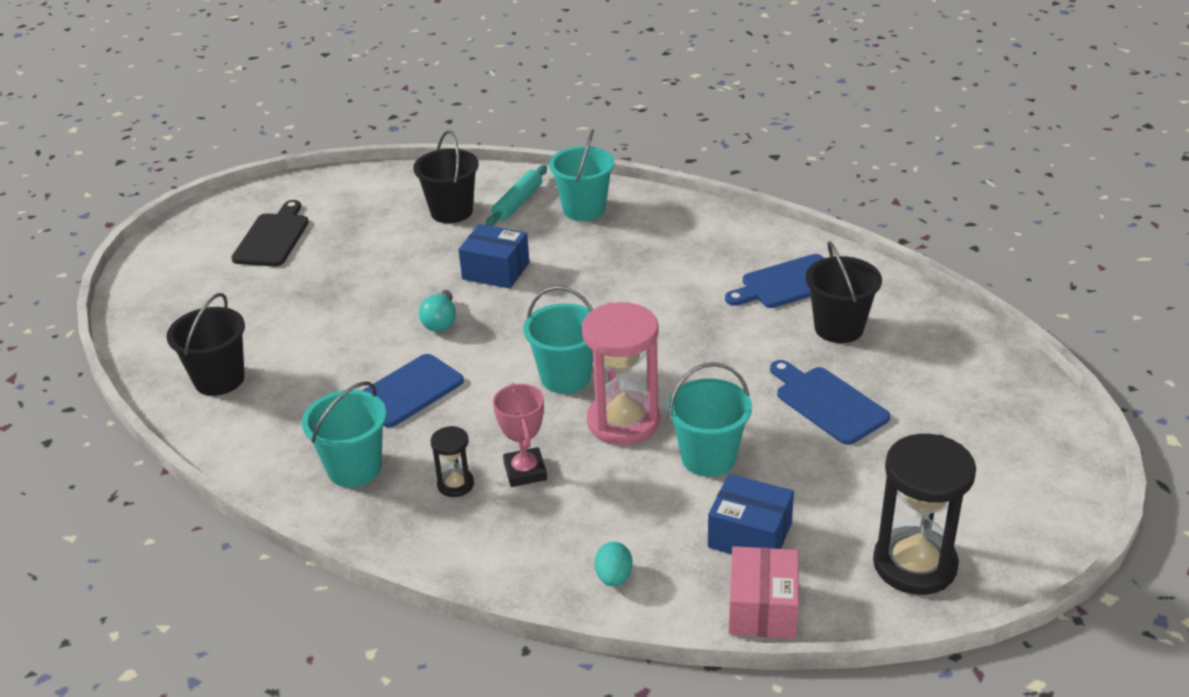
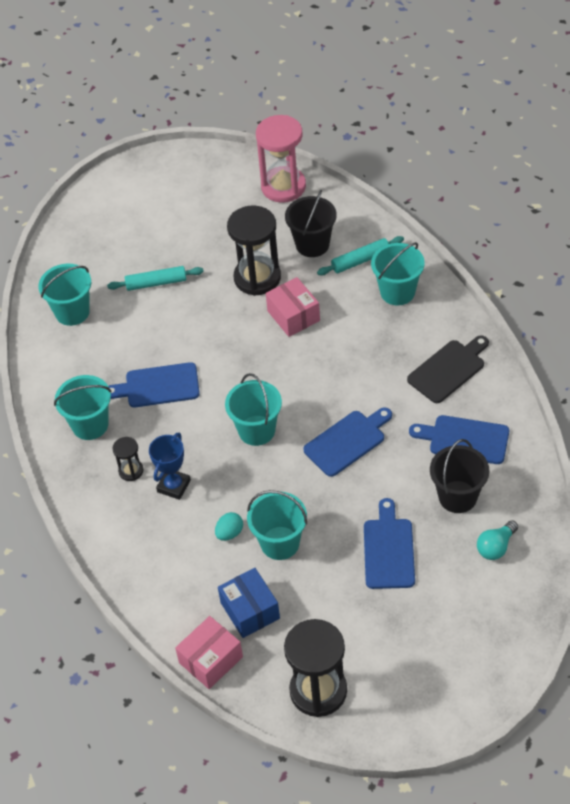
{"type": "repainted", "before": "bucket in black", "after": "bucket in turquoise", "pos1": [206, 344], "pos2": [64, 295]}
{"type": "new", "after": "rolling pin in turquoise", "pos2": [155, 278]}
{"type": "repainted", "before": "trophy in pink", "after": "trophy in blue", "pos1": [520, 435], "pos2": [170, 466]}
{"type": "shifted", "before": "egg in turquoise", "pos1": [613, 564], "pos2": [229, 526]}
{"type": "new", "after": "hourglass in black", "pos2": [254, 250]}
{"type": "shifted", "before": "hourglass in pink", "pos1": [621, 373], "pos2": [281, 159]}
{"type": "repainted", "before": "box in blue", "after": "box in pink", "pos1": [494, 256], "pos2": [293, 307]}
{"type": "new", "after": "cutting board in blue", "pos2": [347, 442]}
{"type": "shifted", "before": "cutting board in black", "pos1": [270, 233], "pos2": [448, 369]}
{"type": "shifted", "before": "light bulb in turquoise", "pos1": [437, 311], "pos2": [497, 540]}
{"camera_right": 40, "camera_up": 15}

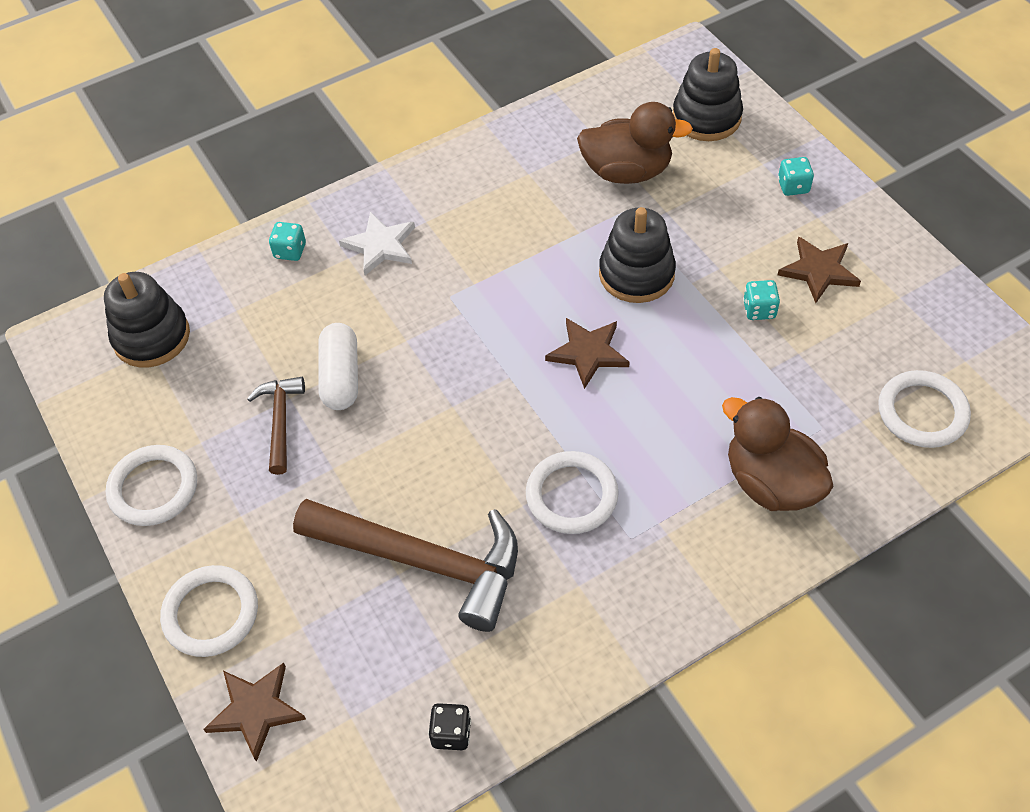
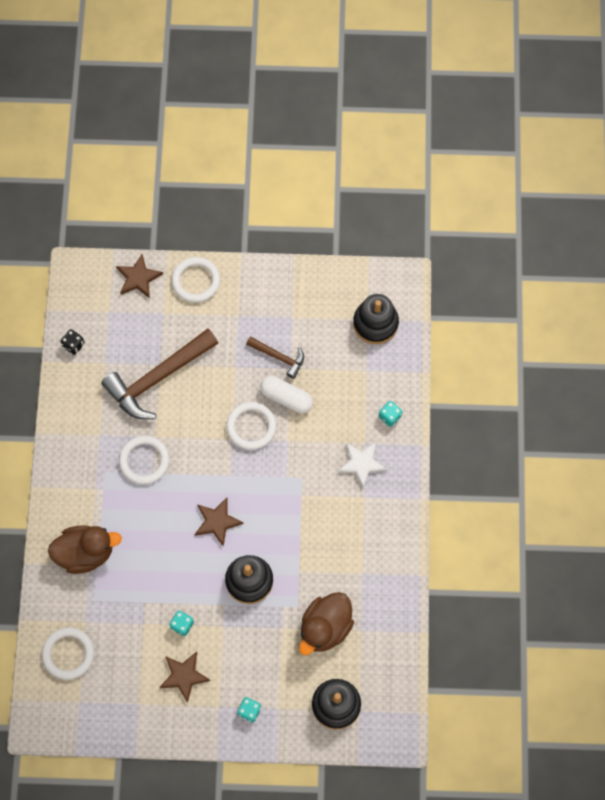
{"type": "shifted", "before": "ring in white", "pos1": [151, 485], "pos2": [251, 426]}
{"camera_right": 120, "camera_up": 15}

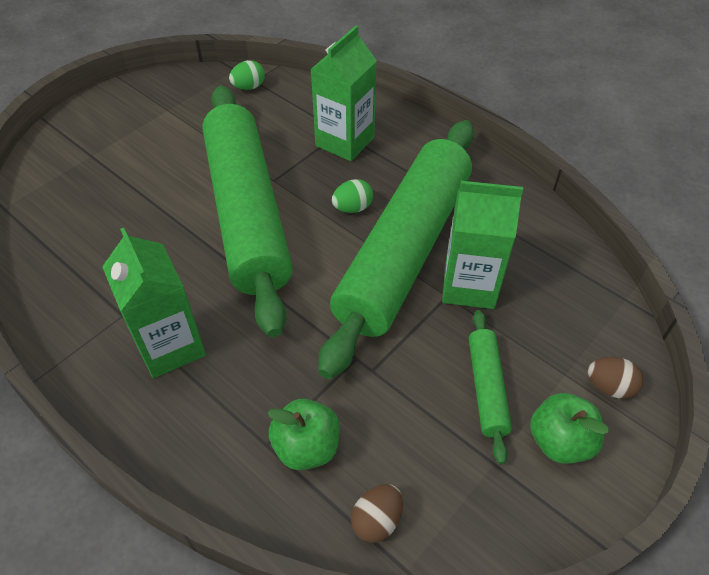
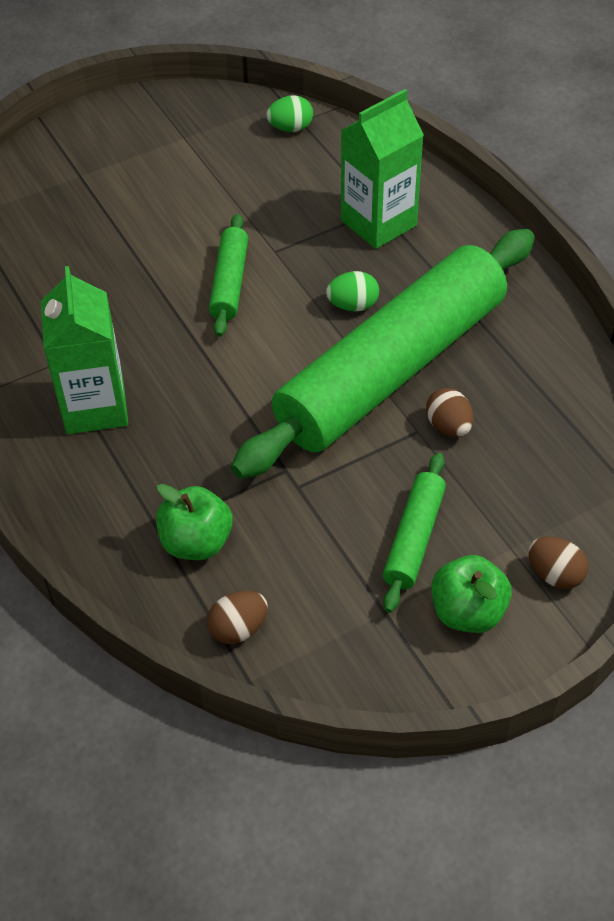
{"type": "scaled", "before": "rolling pin in green", "pos1": [247, 211], "pos2": [228, 275], "scale": 0.41}
{"type": "swapped", "before": "carton in green", "after": "egg in brown", "pos1": [482, 245], "pos2": [449, 412]}
{"camera_right": 20, "camera_up": 0}

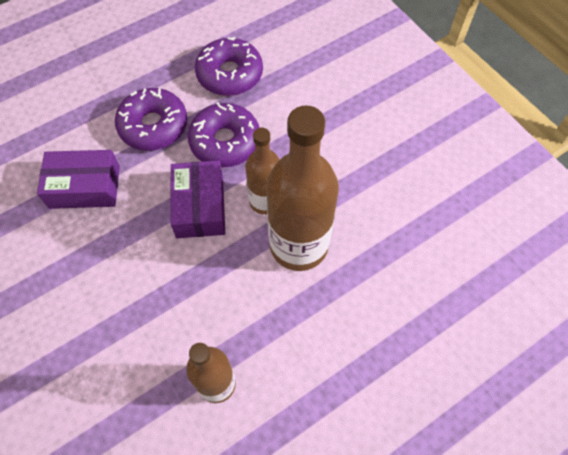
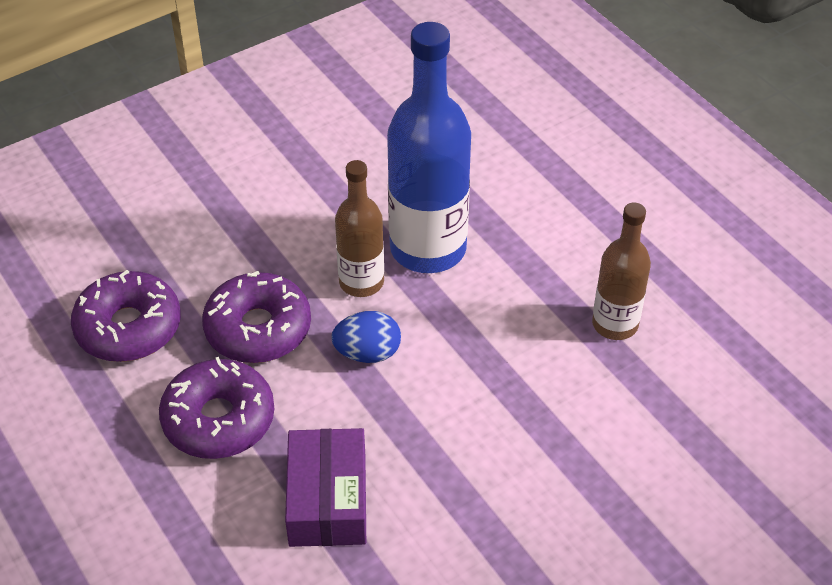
{"type": "swapped", "before": "box in purple", "after": "egg in blue", "pos1": [197, 199], "pos2": [366, 337]}
{"type": "repainted", "before": "bottle in brown", "after": "bottle in blue", "pos1": [302, 188], "pos2": [429, 147]}
{"camera_right": -90, "camera_up": -15}

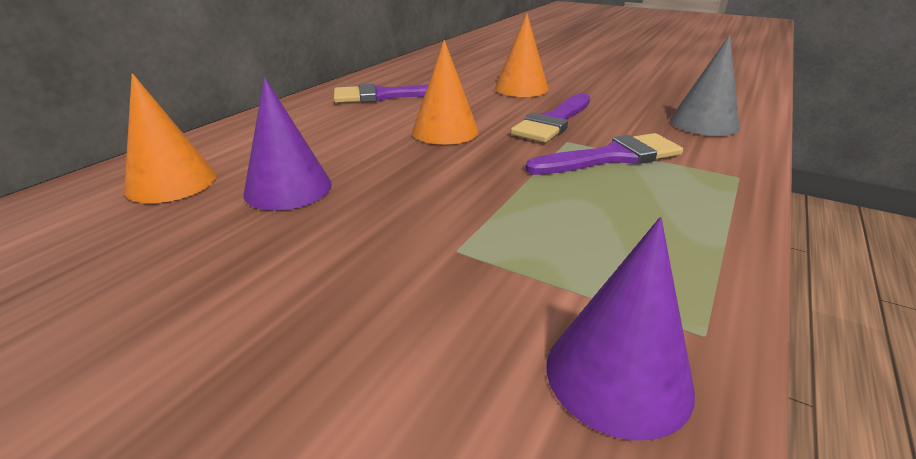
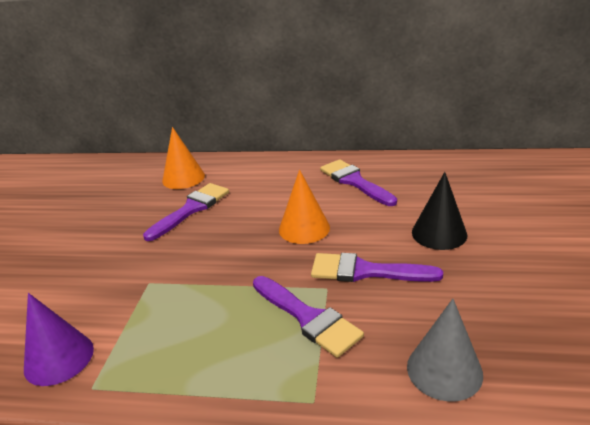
{"type": "swapped", "before": "cone in purple", "after": "brush in purple", "pos1": [288, 144], "pos2": [186, 212]}
{"type": "repainted", "before": "cone in orange", "after": "cone in black", "pos1": [522, 55], "pos2": [439, 211]}
{"camera_right": 70, "camera_up": 0}

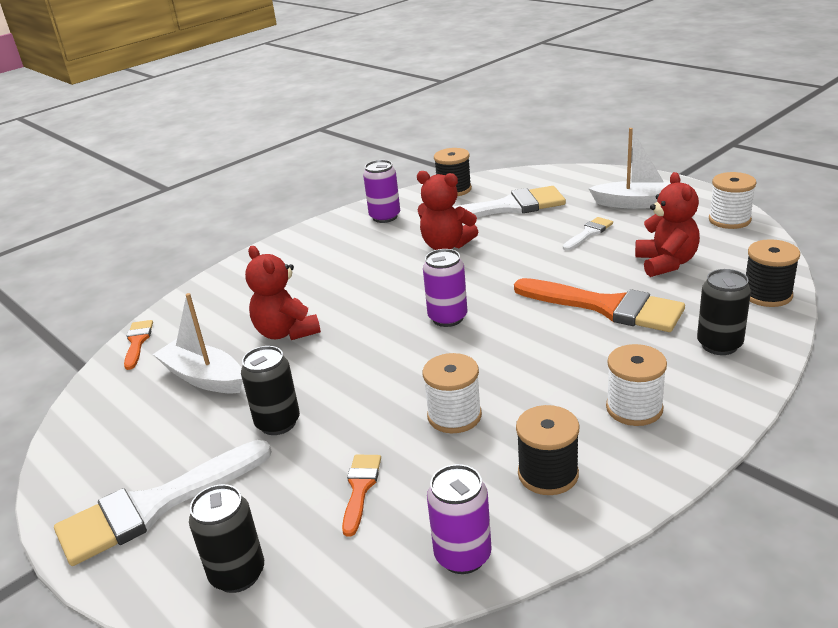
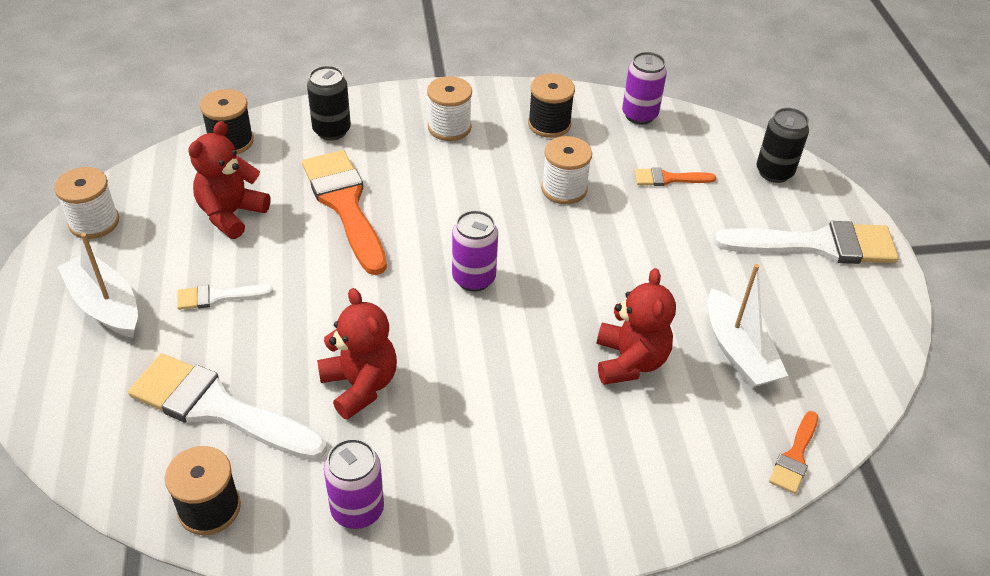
{"type": "rotated", "before": "brush in orange", "pos1": [361, 496], "pos2": [675, 177], "turn": 45}
{"type": "gone", "before": "can in black", "pos1": [270, 390]}
{"camera_right": -150, "camera_up": 15}

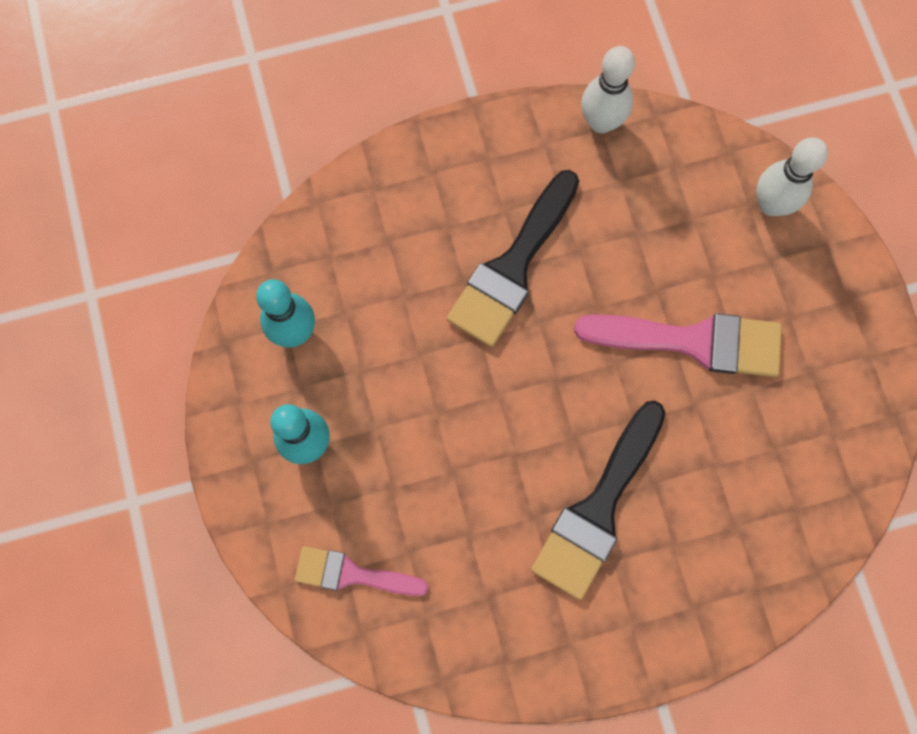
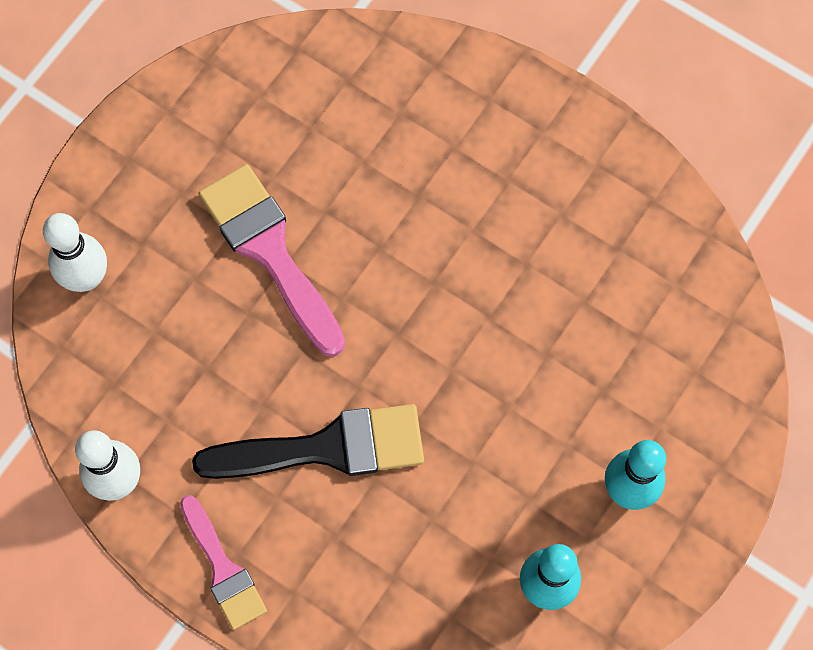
{"type": "shifted", "before": "brush in pink", "pos1": [361, 571], "pos2": [223, 562]}
{"type": "gone", "before": "brush in black", "pos1": [598, 500]}
{"camera_right": -130, "camera_up": -5}

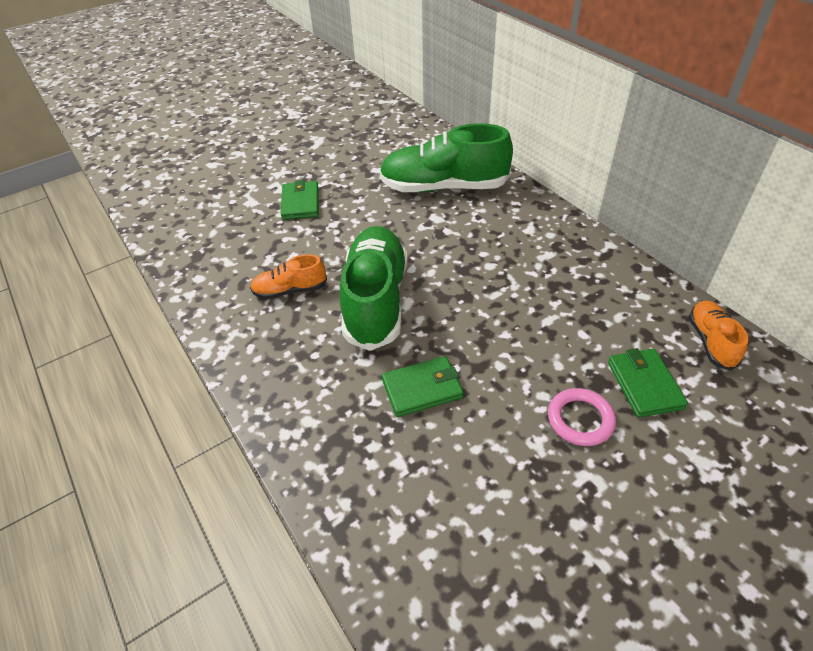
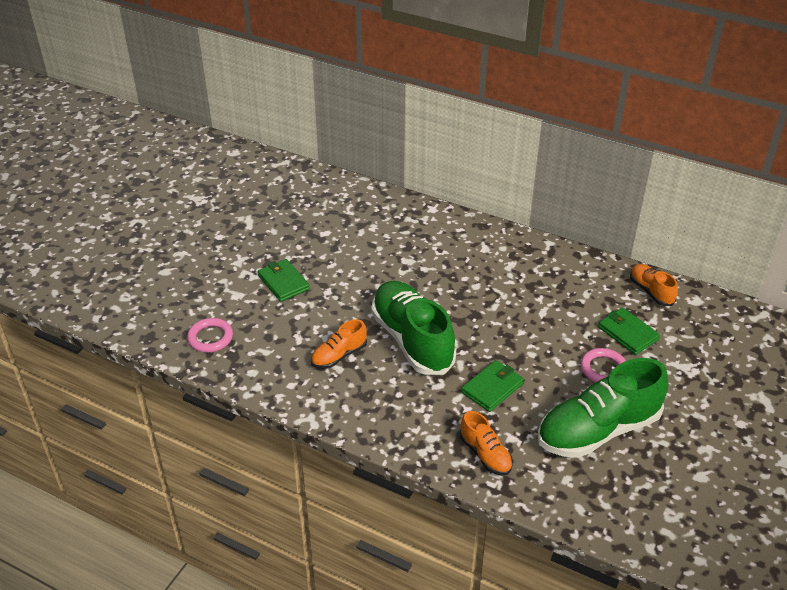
{"type": "new", "after": "ring in pink", "pos2": [210, 335]}
{"type": "new", "after": "shoe in orange", "pos2": [486, 443]}
{"type": "shifted", "before": "shoe in green", "pos1": [446, 157], "pos2": [602, 408]}
{"camera_right": -30, "camera_up": -5}

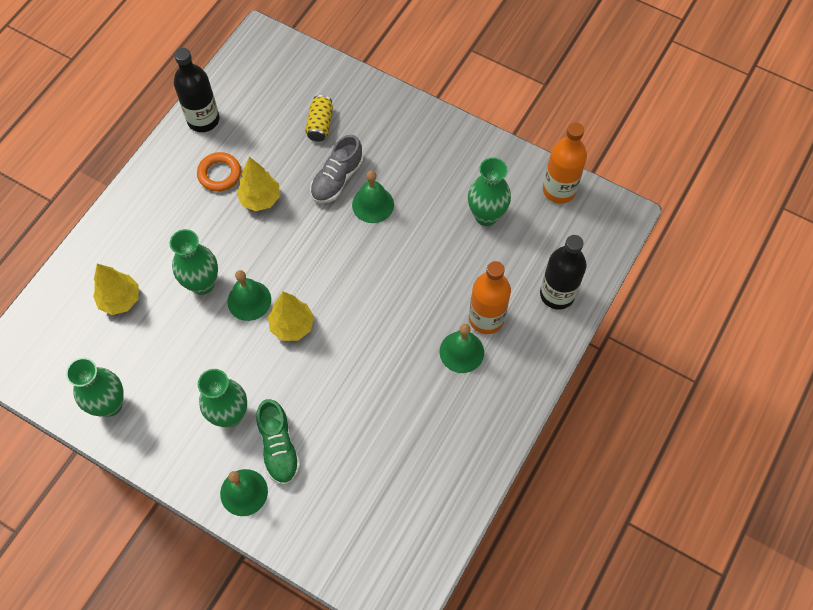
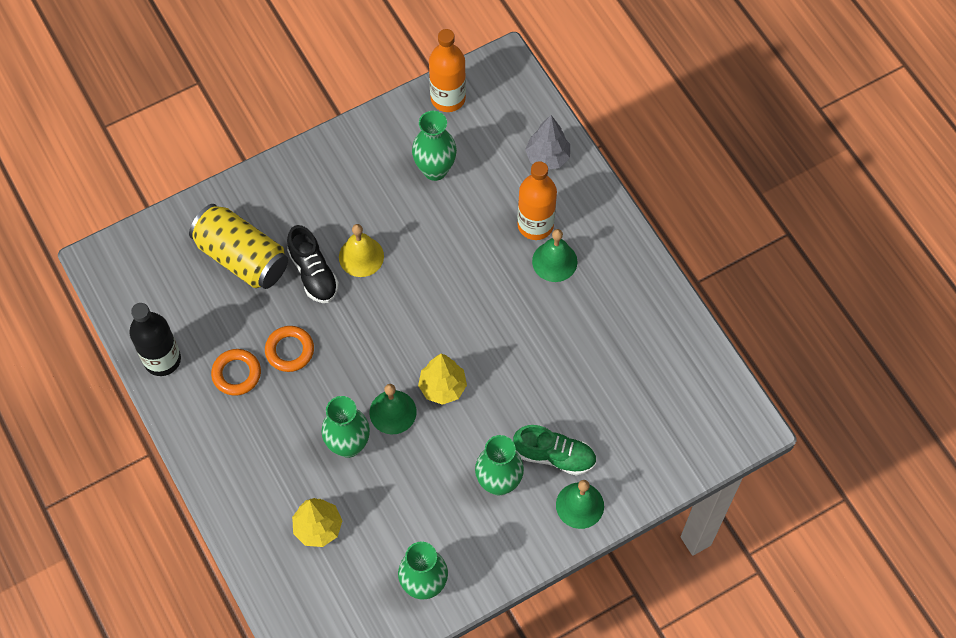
{"type": "scaled", "before": "can in yellow", "pos1": [319, 118], "pos2": [238, 246], "scale": 1.96}
{"type": "swapped", "before": "tree in yellow", "after": "ring in orange", "pos1": [258, 184], "pos2": [289, 349]}
{"type": "repainted", "before": "shoe in grey", "after": "shoe in black", "pos1": [336, 169], "pos2": [313, 264]}
{"type": "repainted", "before": "bell in green", "after": "bell in yellow", "pos1": [373, 196], "pos2": [361, 250]}
{"type": "swapped", "before": "bottle in black", "after": "tree in grey", "pos1": [563, 272], "pos2": [547, 142]}
{"camera_right": -60, "camera_up": 0}

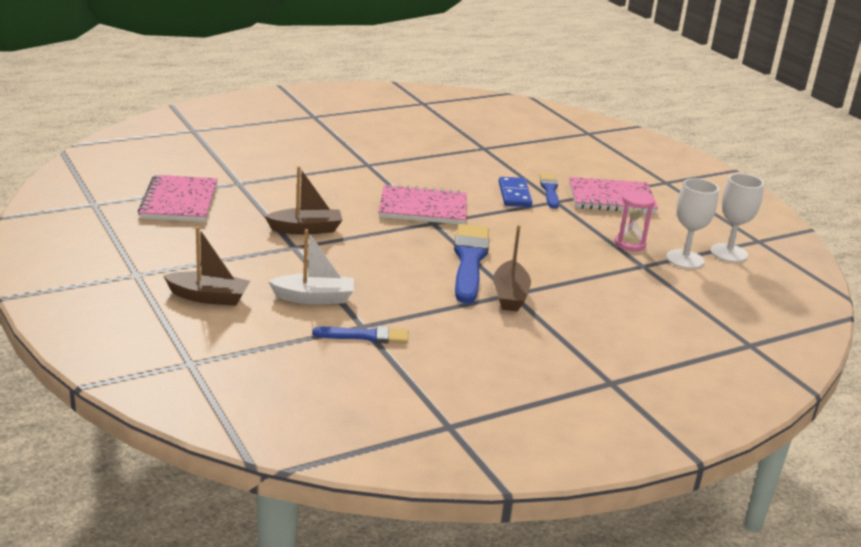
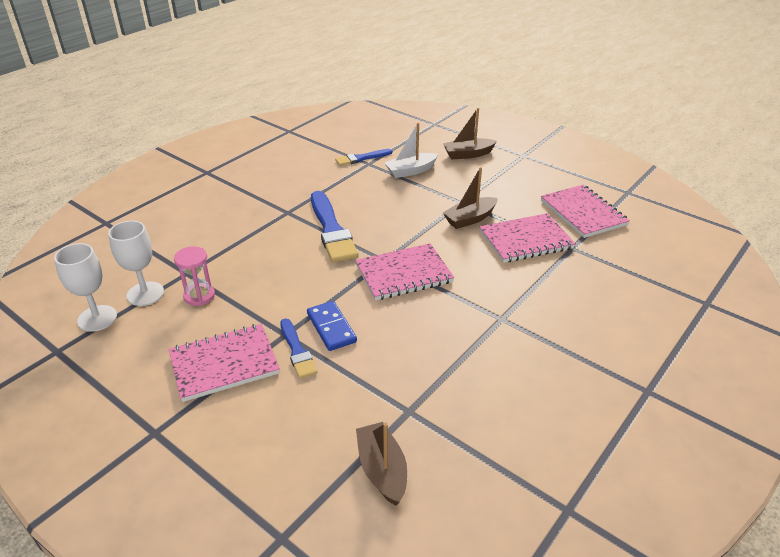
{"type": "shifted", "before": "boat in brown", "pos1": [512, 268], "pos2": [381, 464]}
{"type": "new", "after": "notebook in pink", "pos2": [527, 238]}
{"camera_right": 160, "camera_up": 10}

